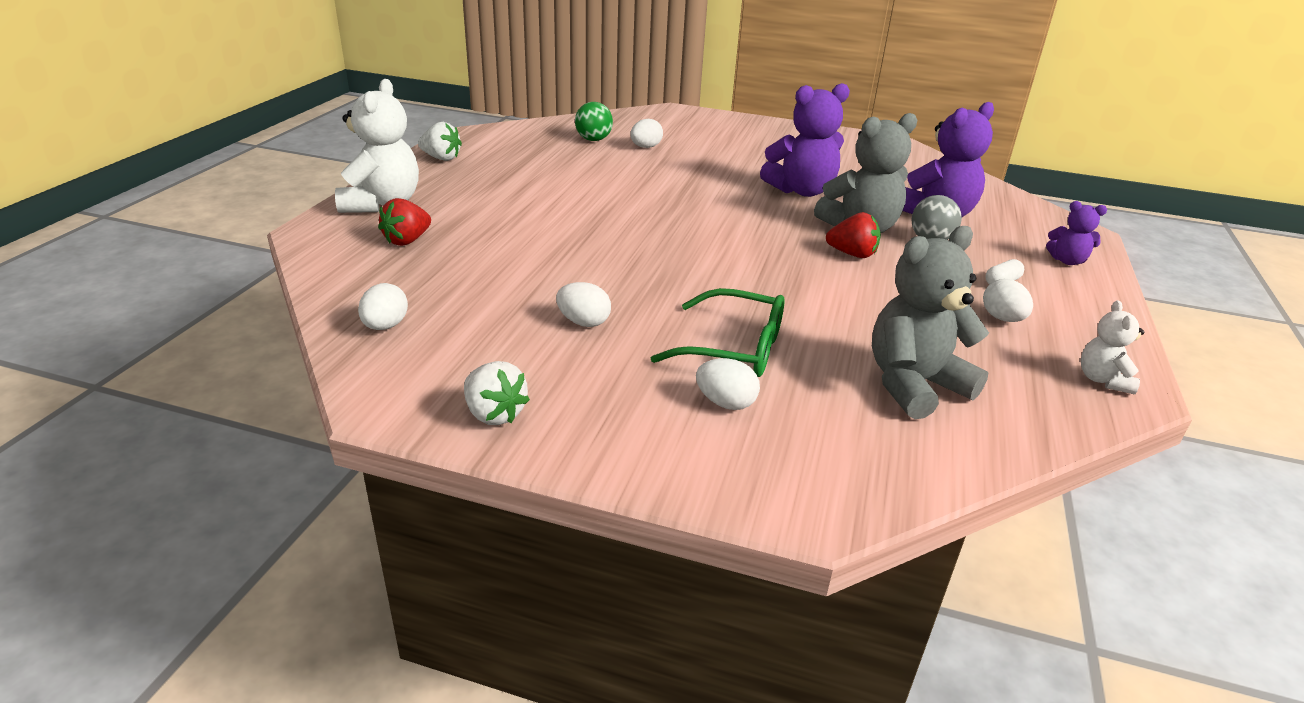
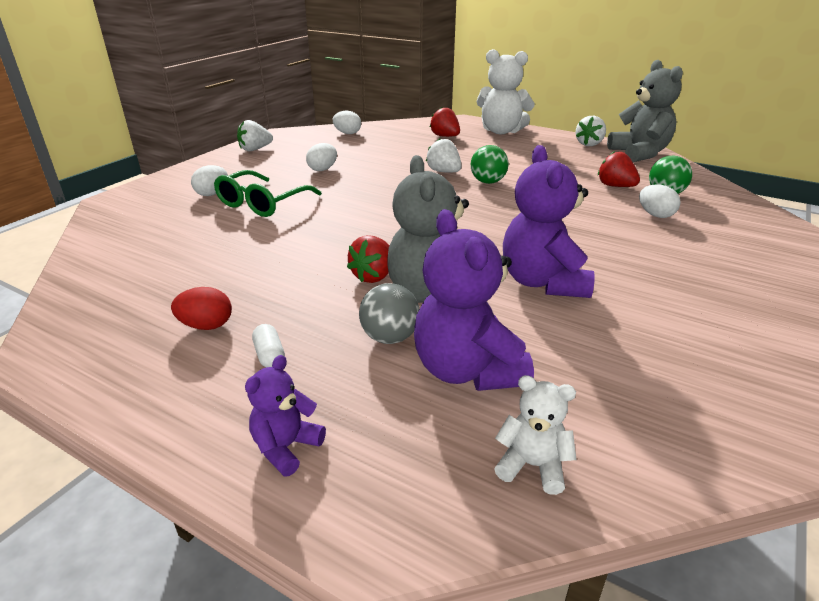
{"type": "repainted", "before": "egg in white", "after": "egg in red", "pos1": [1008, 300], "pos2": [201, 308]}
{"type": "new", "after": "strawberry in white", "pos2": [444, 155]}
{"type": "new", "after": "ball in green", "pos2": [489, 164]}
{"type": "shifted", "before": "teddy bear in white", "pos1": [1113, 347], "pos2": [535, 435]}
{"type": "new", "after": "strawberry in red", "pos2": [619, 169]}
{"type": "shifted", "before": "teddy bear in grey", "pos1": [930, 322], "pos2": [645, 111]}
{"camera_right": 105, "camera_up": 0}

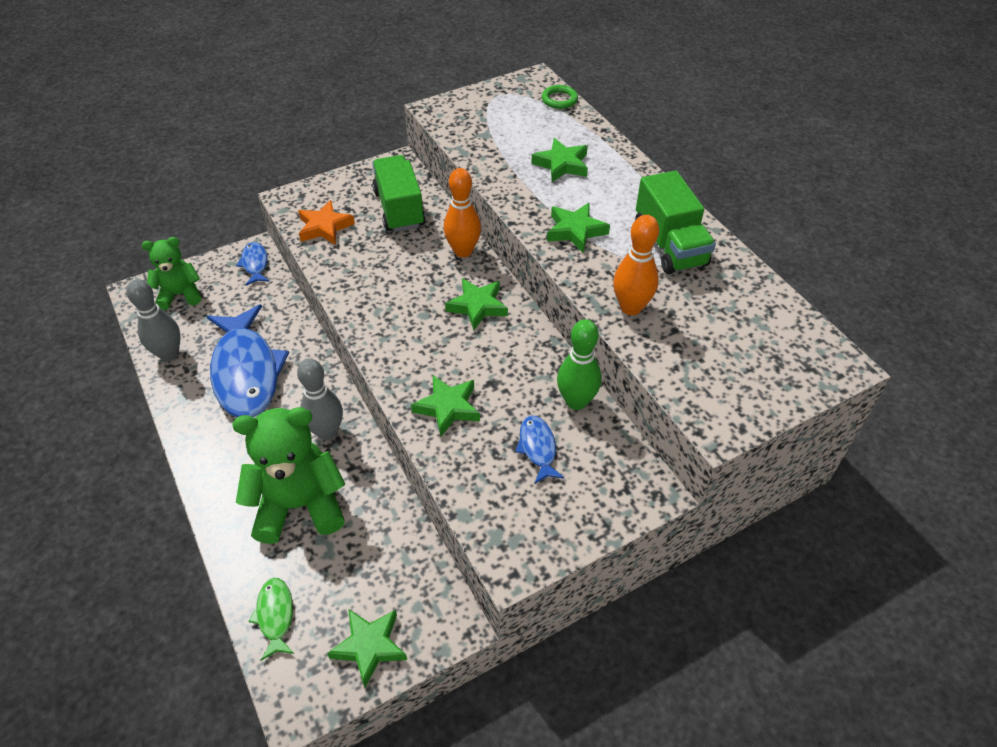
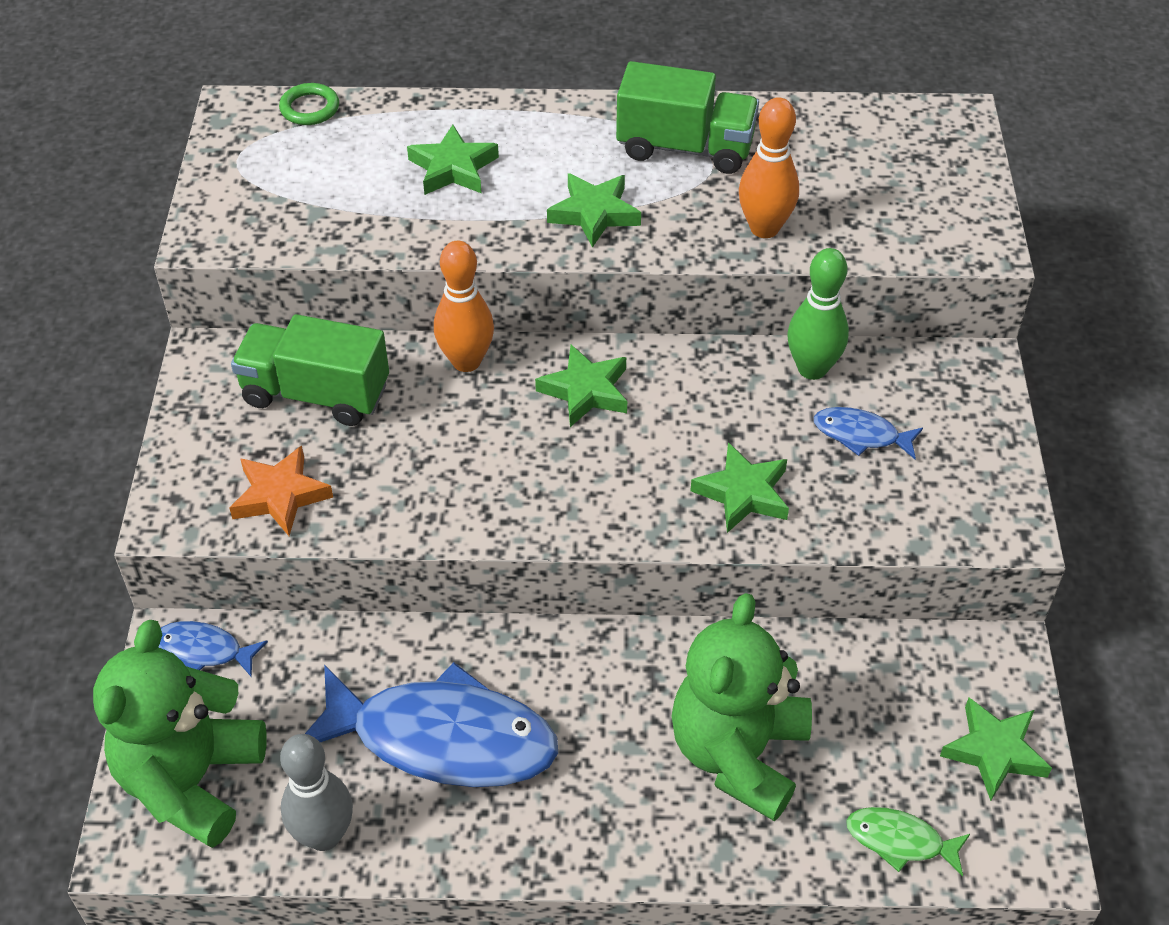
{"type": "scaled", "before": "teddy bear in green", "pos1": [171, 273], "pos2": [180, 734], "scale": 1.65}
{"type": "gone", "before": "bowling pin in grey", "pos1": [320, 399]}
{"camera_right": -60, "camera_up": 0}

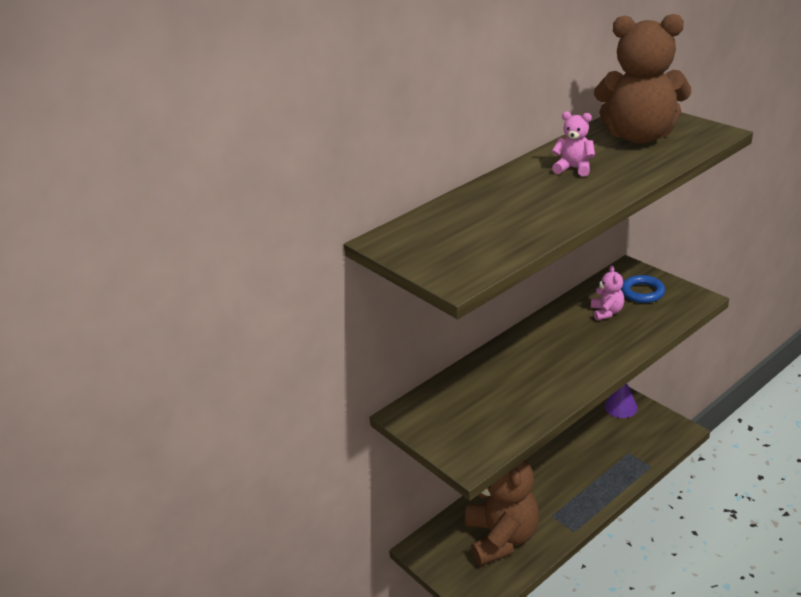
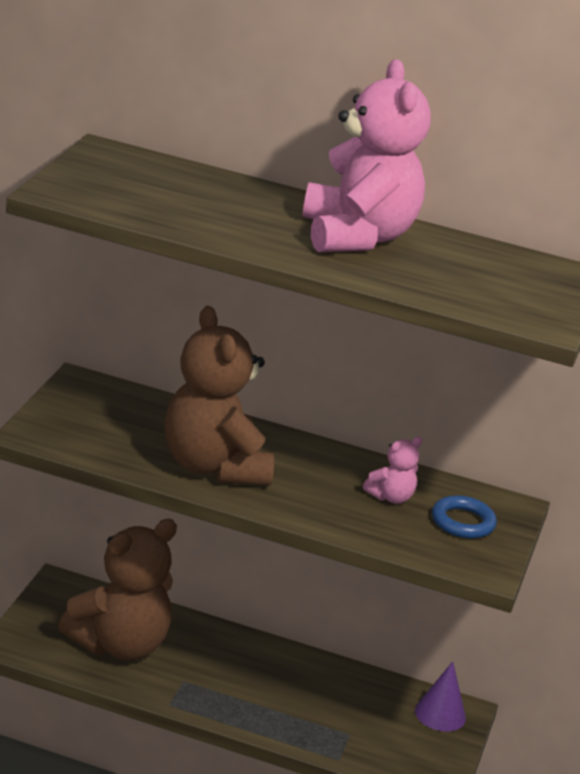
{"type": "shifted", "before": "teddy bear in brown", "pos1": [642, 79], "pos2": [219, 396]}
{"type": "scaled", "before": "teddy bear in pink", "pos1": [573, 144], "pos2": [366, 155], "scale": 2.28}
{"camera_right": 50, "camera_up": -5}

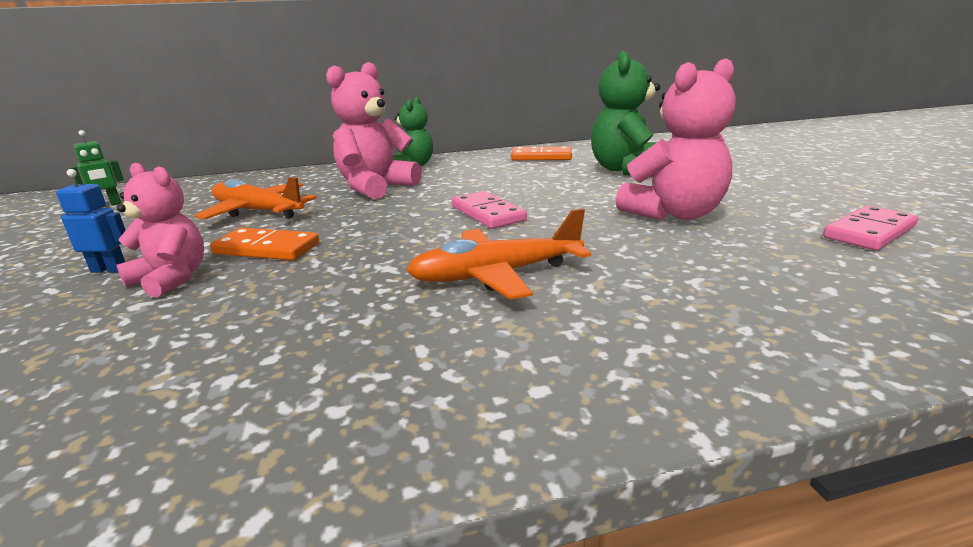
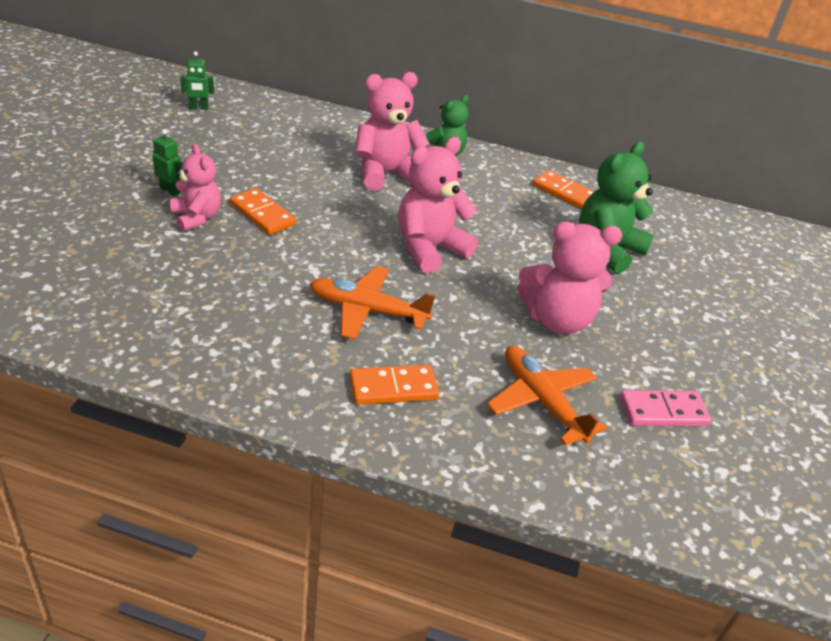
{"type": "repainted", "before": "robot in blue", "after": "robot in green", "pos1": [91, 221], "pos2": [167, 162]}
{"type": "new", "after": "domino in orange", "pos2": [394, 385]}
{"type": "swapped", "before": "domino in pink", "after": "teddy bear in pink", "pos1": [489, 209], "pos2": [438, 205]}
{"type": "shifted", "before": "plane in orange", "pos1": [256, 198], "pos2": [547, 396]}
{"camera_right": 25, "camera_up": 15}

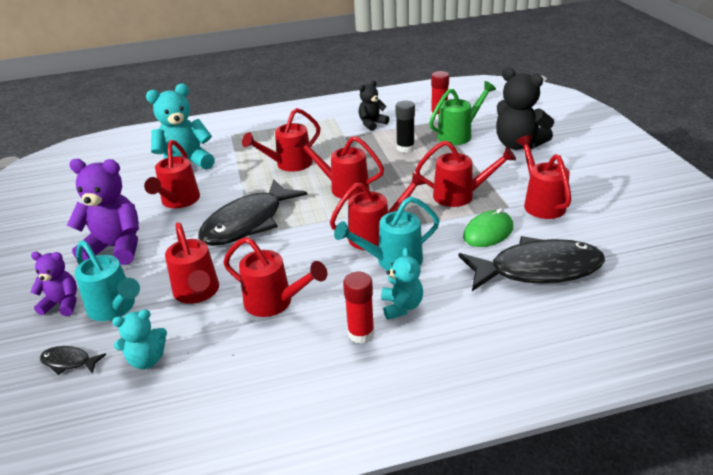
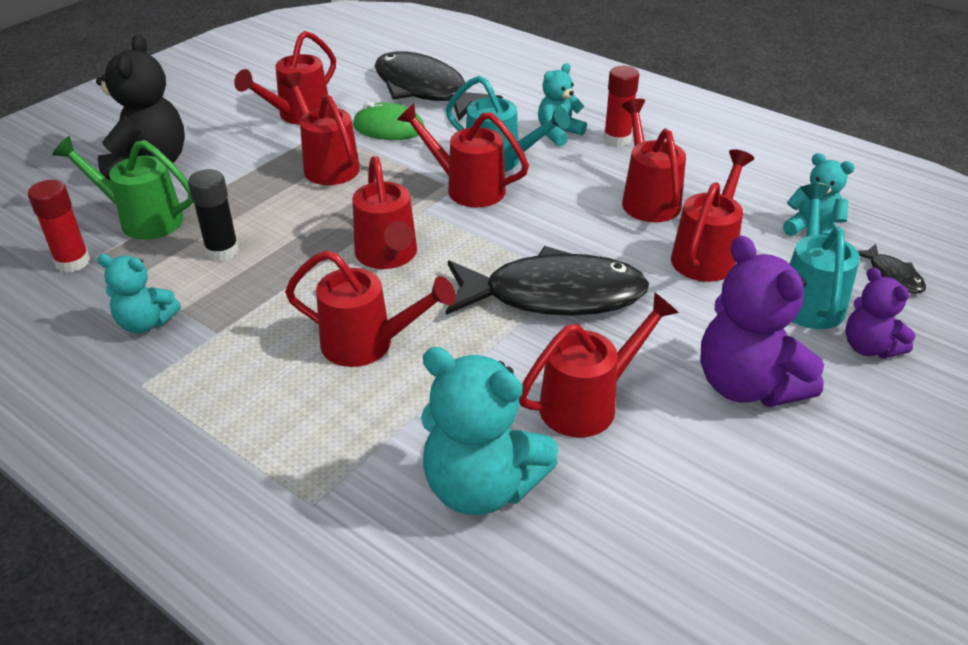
{"type": "repainted", "before": "teddy bear in black", "after": "teddy bear in turquoise", "pos1": [374, 106], "pos2": [139, 293]}
{"camera_right": -130, "camera_up": 5}

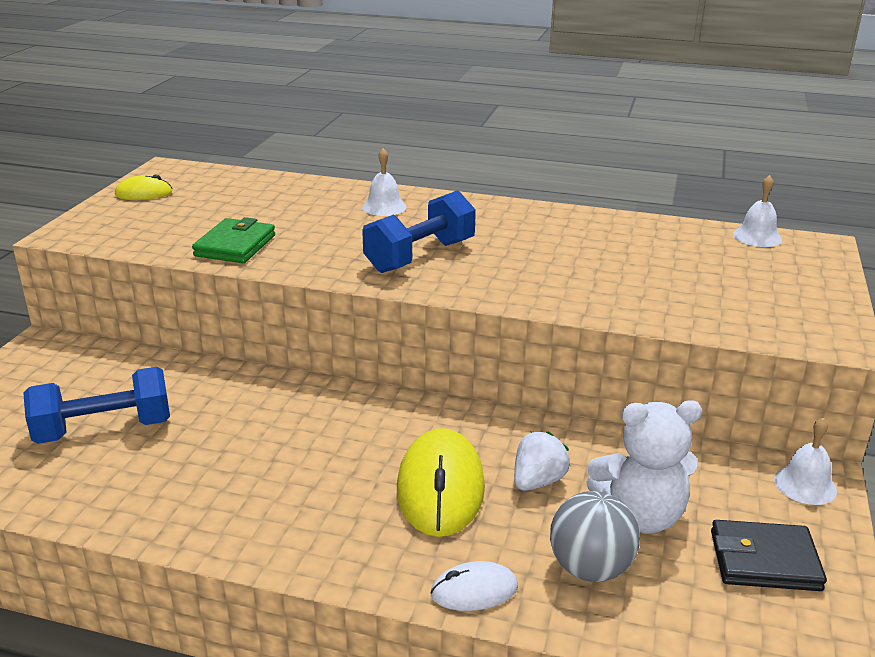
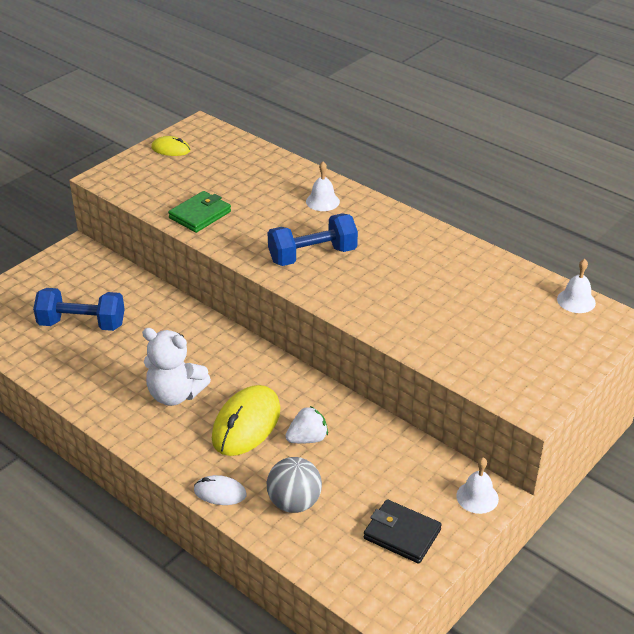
{"type": "shifted", "before": "teddy bear in white", "pos1": [644, 466], "pos2": [176, 367]}
{"camera_right": 25, "camera_up": 10}

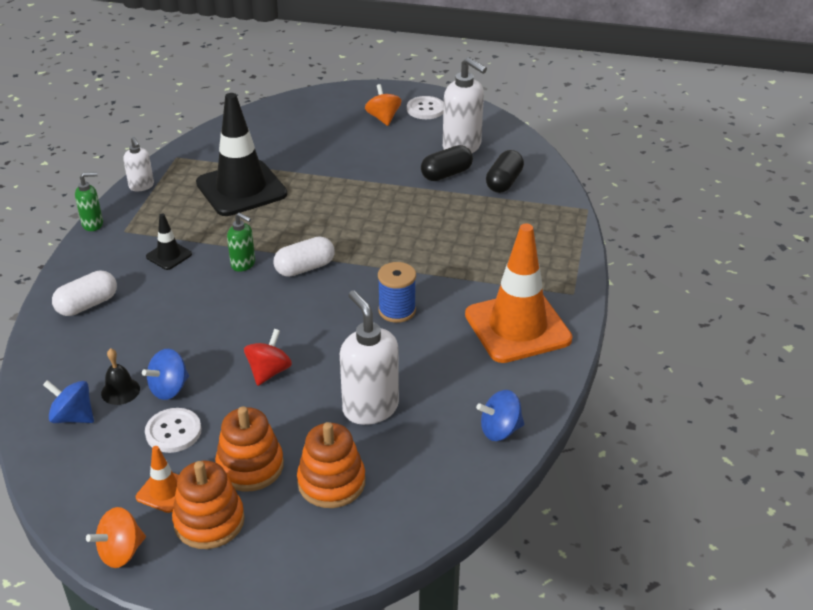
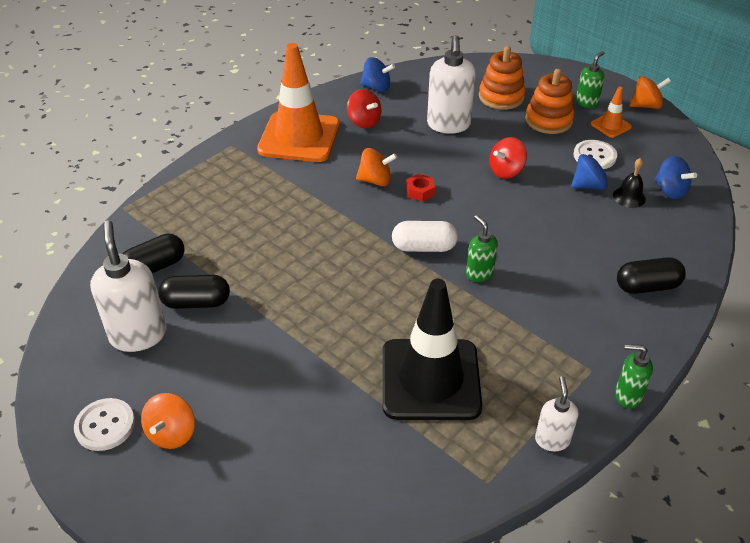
{"type": "new", "after": "spinning top in red", "pos2": [364, 108]}
{"type": "swapped", "before": "spool in blue", "after": "spinning top in orange", "pos1": [397, 292], "pos2": [376, 167]}
{"type": "new", "after": "nut in red", "pos2": [420, 188]}
{"type": "swapped", "before": "stacking toy in orange", "after": "soap dispenser in green", "pos1": [208, 505], "pos2": [590, 79]}
{"type": "repainted", "before": "capsule in white", "after": "capsule in black", "pos1": [84, 293], "pos2": [651, 275]}
{"type": "gone", "before": "traffic cone in black", "pos1": [169, 242]}
{"camera_right": -150, "camera_up": 5}

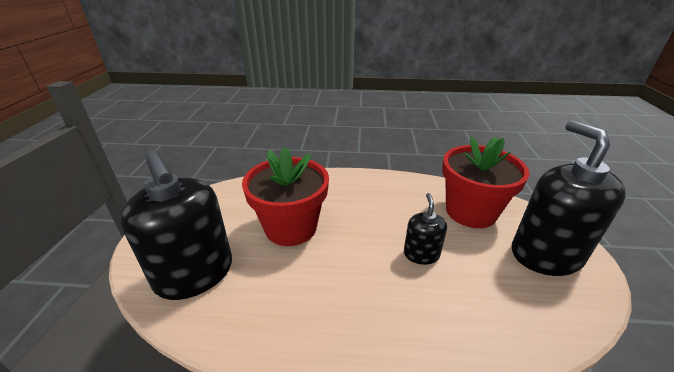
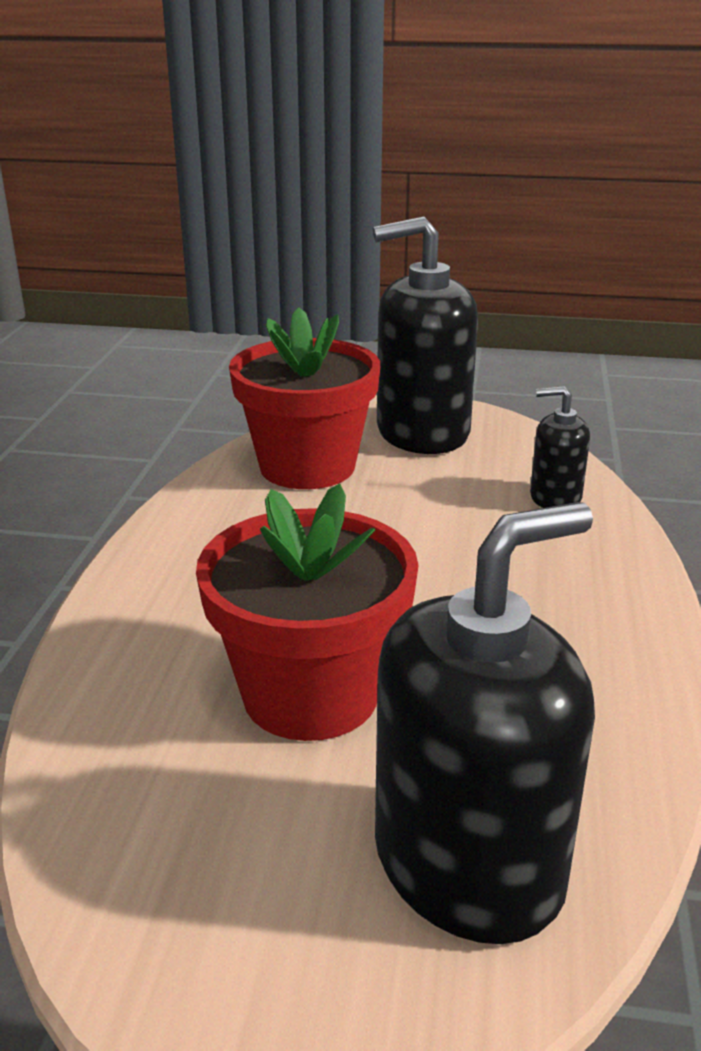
{"type": "shifted", "before": "soap dispenser in black", "pos1": [425, 229], "pos2": [560, 447]}
{"camera_right": -85, "camera_up": -5}

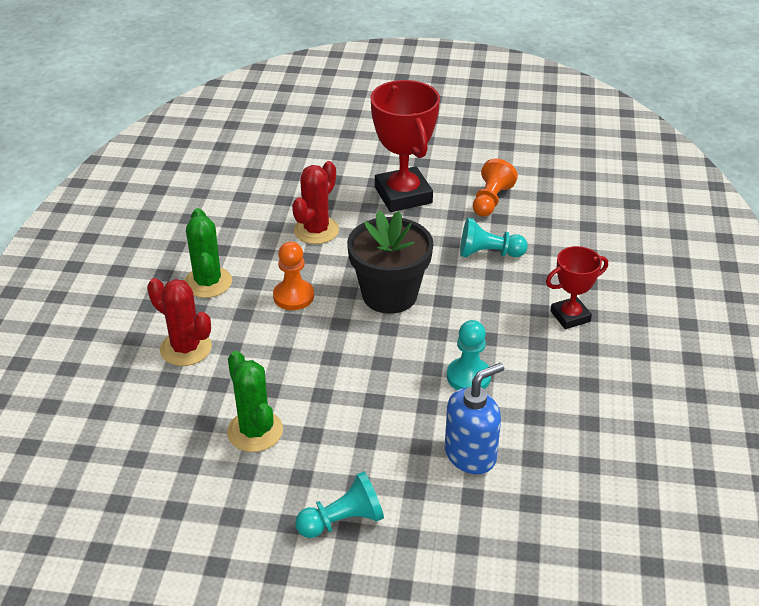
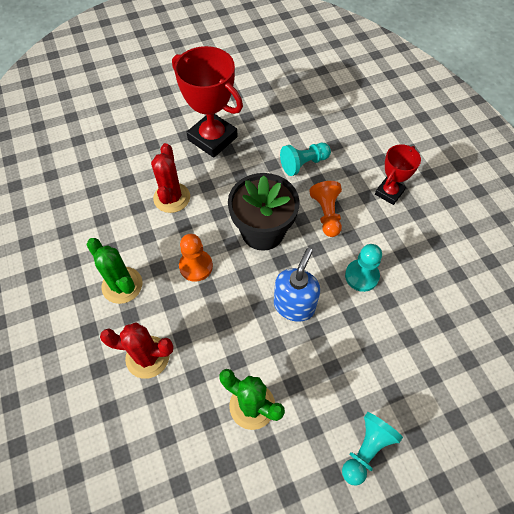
{"type": "shifted", "before": "soap dispenser in blue", "pos1": [474, 418], "pos2": [297, 285]}
{"type": "shifted", "before": "pawn in orange", "pos1": [495, 188], "pos2": [325, 209]}
{"camera_right": -30, "camera_up": 20}

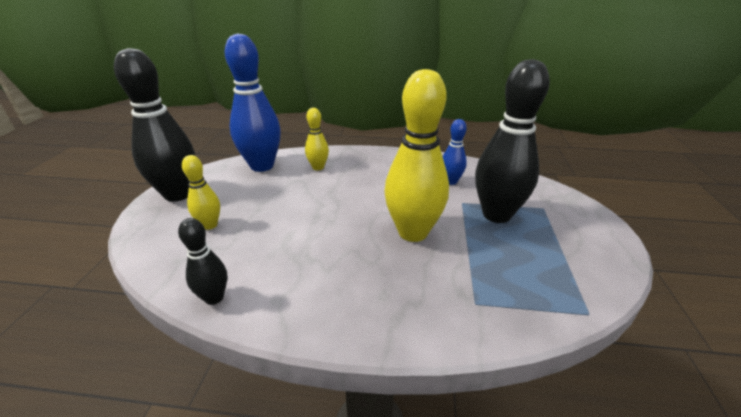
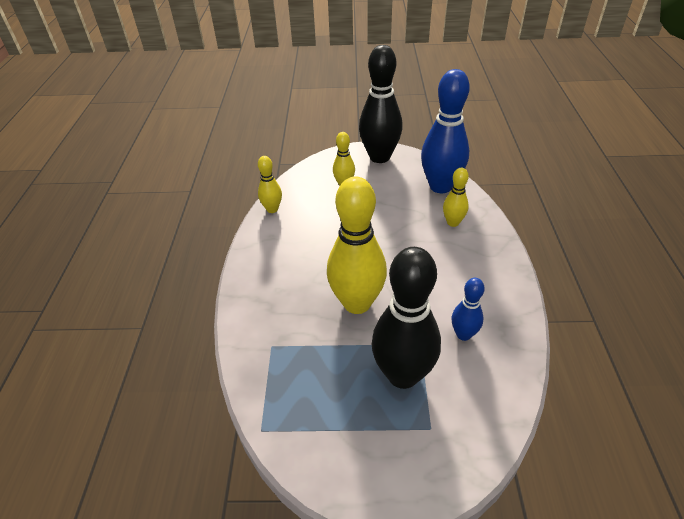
{"type": "repainted", "before": "bowling pin in black", "after": "bowling pin in yellow", "pos1": [202, 261], "pos2": [270, 184]}
{"camera_right": 85, "camera_up": 10}

